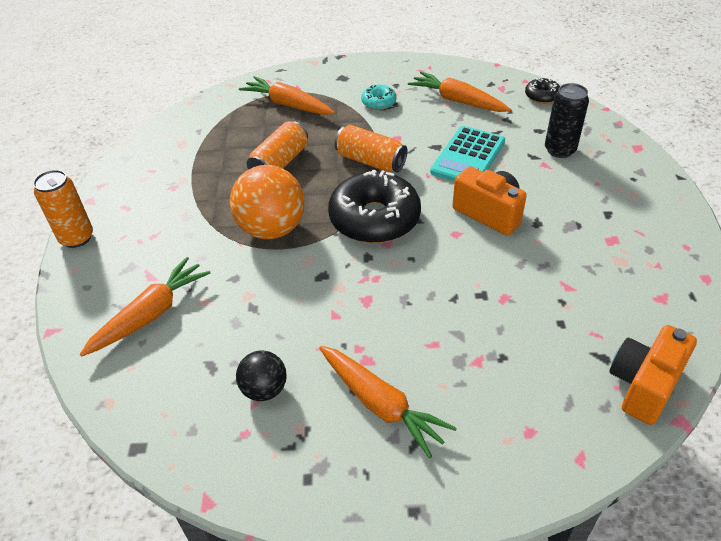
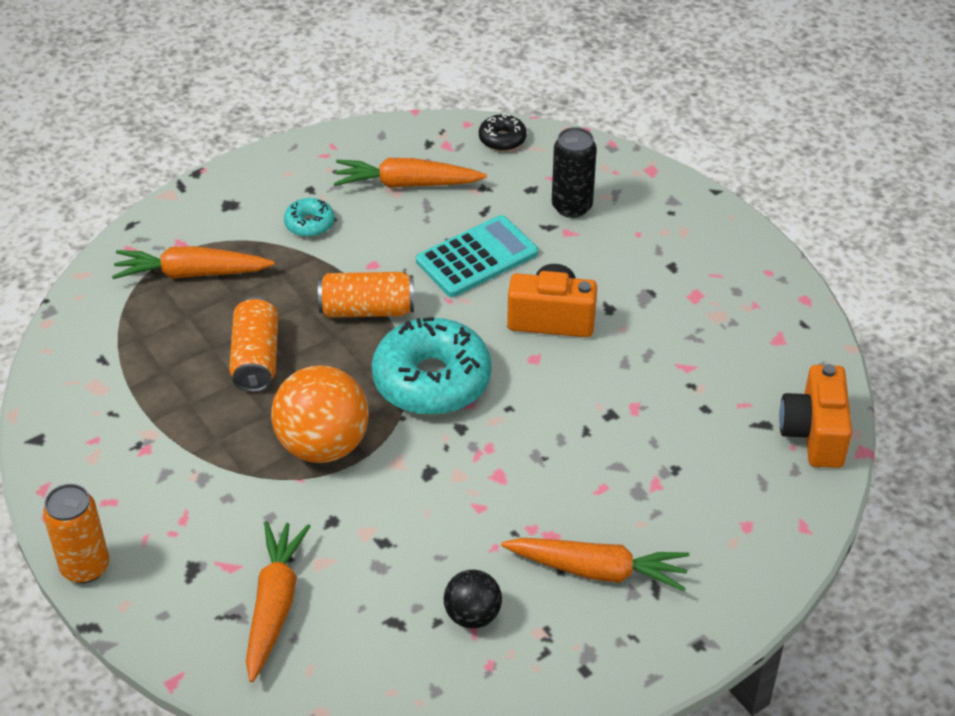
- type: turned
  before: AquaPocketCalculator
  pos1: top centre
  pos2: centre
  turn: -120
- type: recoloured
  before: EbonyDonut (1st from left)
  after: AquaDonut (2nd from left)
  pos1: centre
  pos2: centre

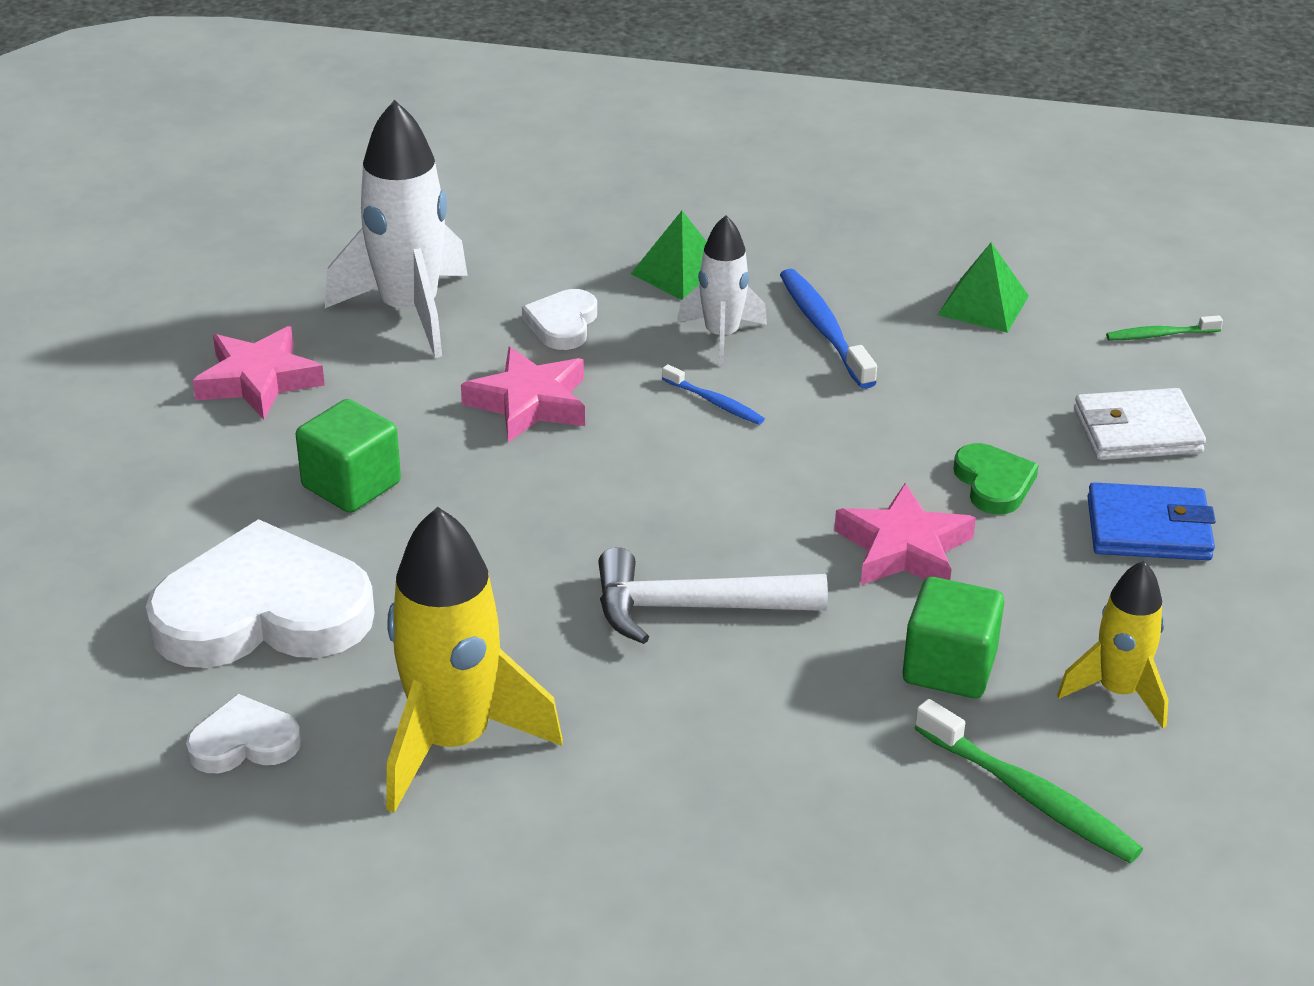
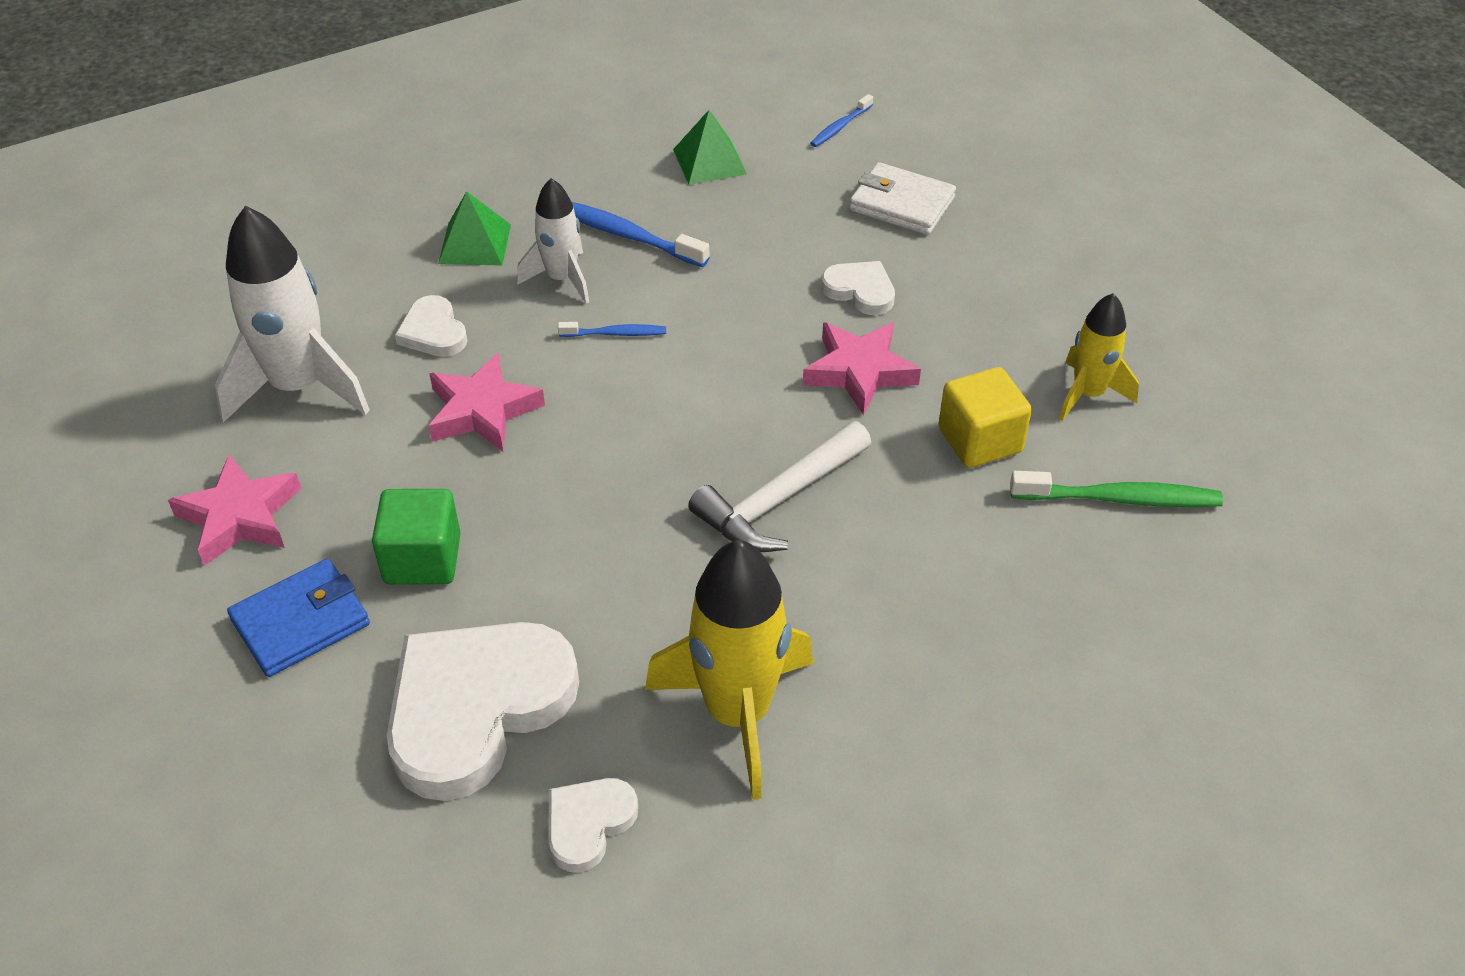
- type: recoloured
  before: EmeraldDentalBrush (2nd from left)
  after: RoyalBlueDentalBrush (3rd from left)
  pos1: top right
  pos2: top centre
- type: turned
  before: SnowWhiteWallet
  pos1: middle right
  pos2: top centre
  turn: 75
- type: recoloured
  before: EmeraldLoveHeart
  after: SnowWhiteLoveHeart (4th from left)
  pos1: middle right
  pos2: top centre
- type: moved
  before: RoyalBlueWallet
  pos1: middle right
  pos2: middle left
- type: recoloured
  before: EmeraldCube (2nd from left)
  after: GoldenCube
  pos1: middle right
  pos2: middle right

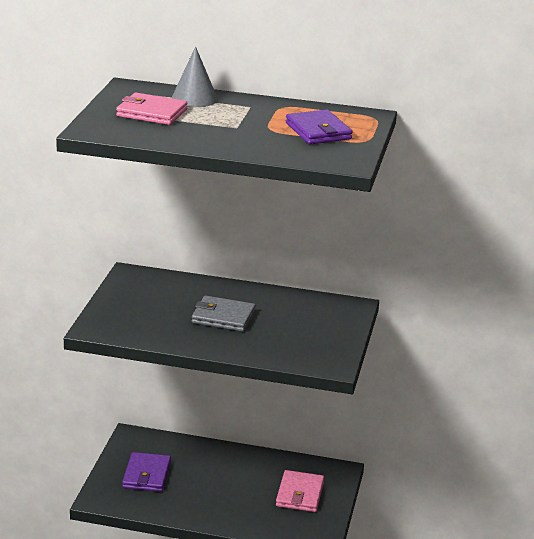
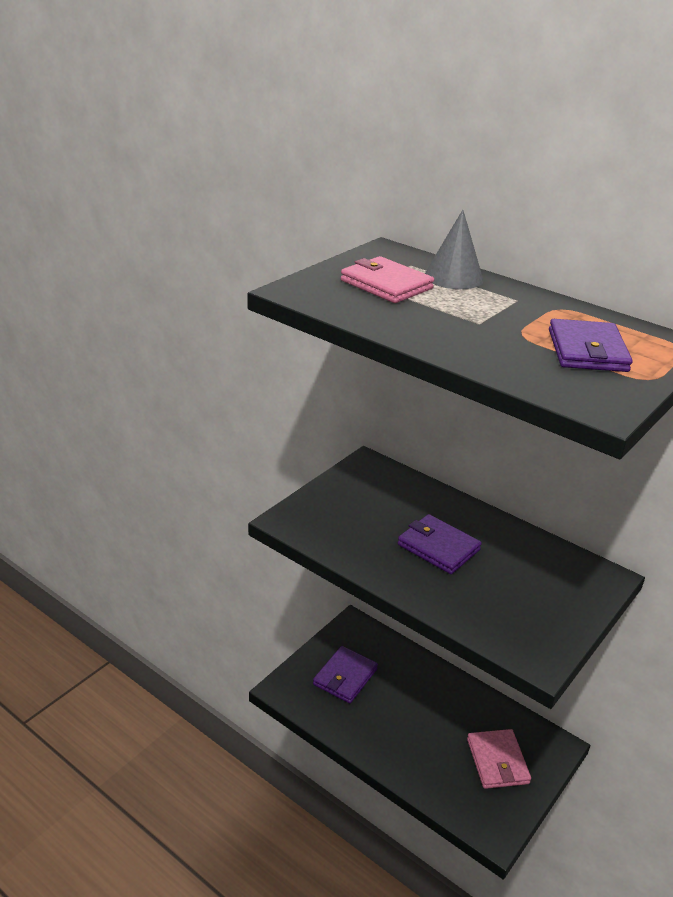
- type: recoloured
  before: AshGreyWallet
  after: VioletWallet (2nd from left)
  pos1: centre
  pos2: centre
- type: turned
  before: PinkWallet (2nd from left)
  pos1: bottom centre
  pos2: bottom right
  turn: -45

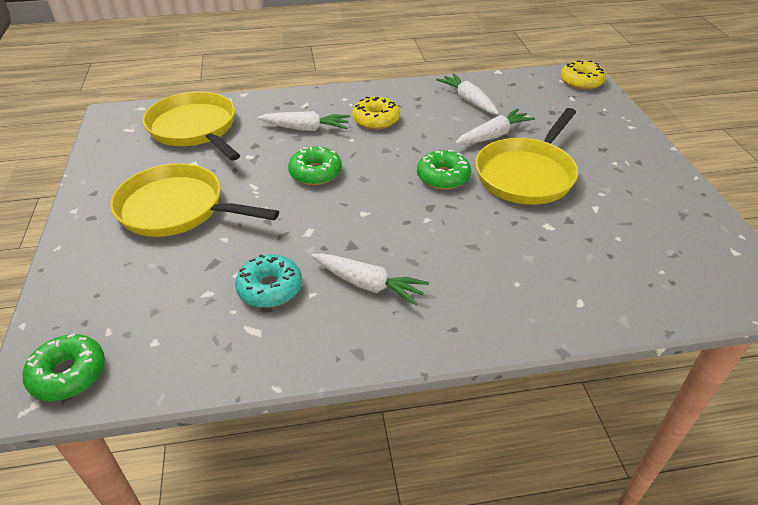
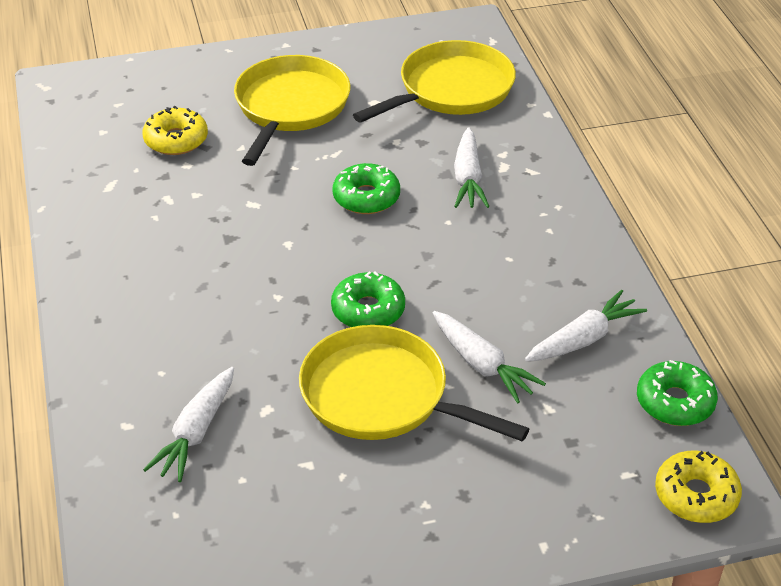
- type: moved
  before: GoldenDonut (1st from left)
  pos1: top centre
  pos2: top left
- type: moved
  before: SnowWhiteToyCarrot (2nd from left in the first image)
  after: SnowWhiteToyCarrot (1st from left)
  pos1: centre
  pos2: bottom left
- type: removed
  before: AquaDonut
  pos1: centre
- type: moved
  before: EmeraldDonut (1st from left in the first image)
  after: EmeraldDonut (3rd from left)
  pos1: bottom left
  pos2: bottom right

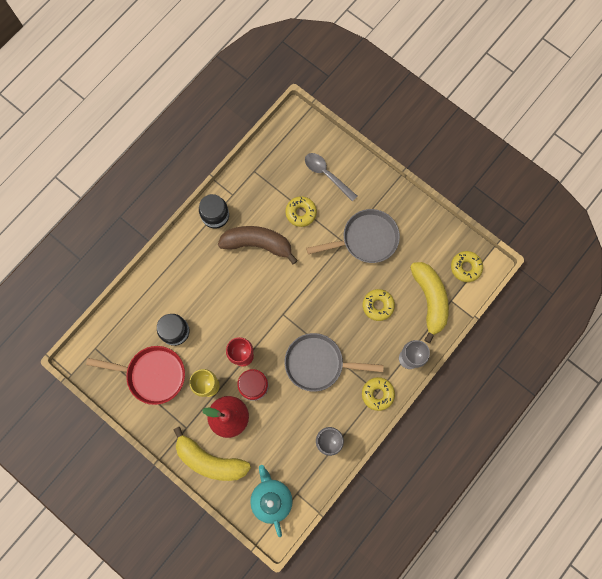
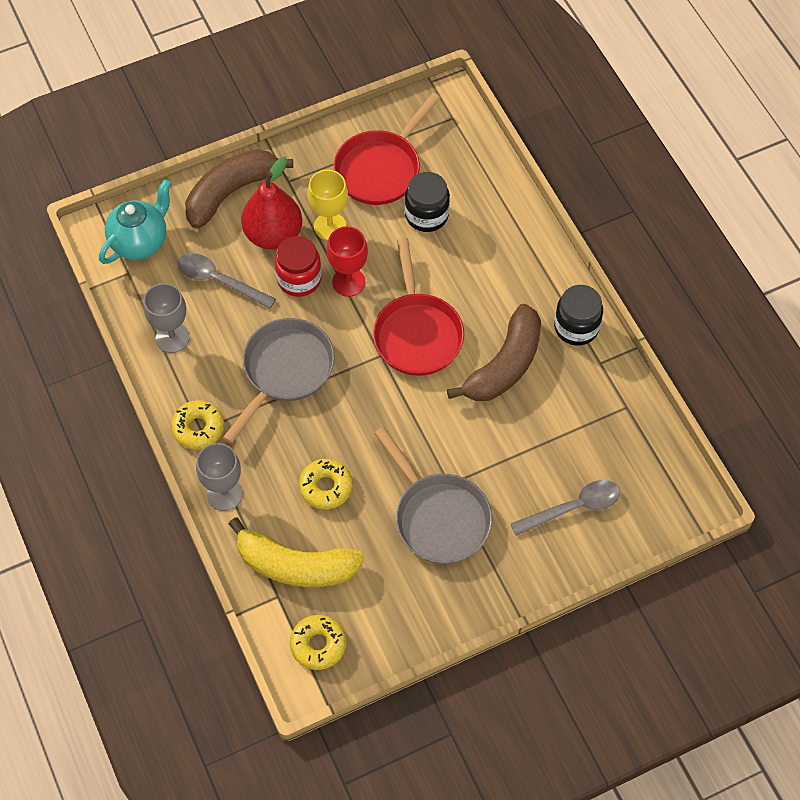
- type: removed
  before: GoldenDonut (1st from left)
  pos1: centre
- type: turned
  before: AshGreySkillet (2nd from left)
  pos1: centre
  pos2: centre
  turn: -45
- type: recoloured
  before: GoldenBanana (1st from left)
  after: BrownBanana (1st from left)
  pos1: bottom centre
  pos2: top left
- type: turned
  before: AquaChinaTeapot
  pos1: bottom centre
  pos2: top left
  turn: -60
- type: added
  after: CrimsonSkillet (2nd from left)
  pos2: centre
- type: added
  after: AshGreyTablespoon (1st from left)
  pos2: middle left

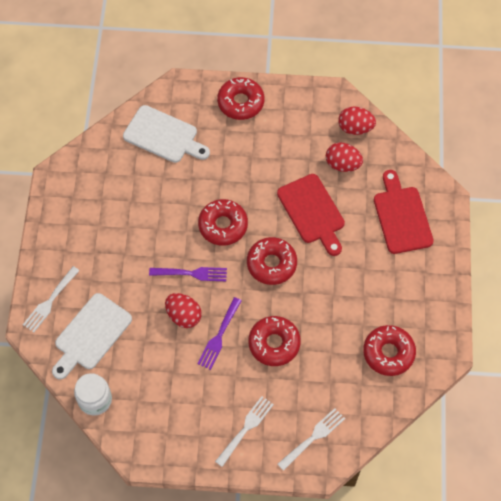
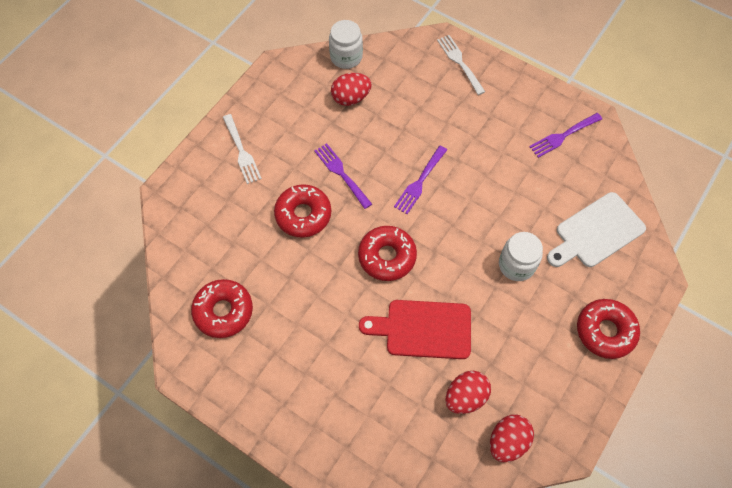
- type: removed
  before: CrimsonChoppingBoard (2nd from left)
  pos1: middle right
- type: removed
  before: CrimsonDonut (1st from left)
  pos1: centre
- type: removed
  before: SnowWhiteChoppingBoard (1st from left)
  pos1: bottom left
- type: moved
  before: CrimsonToyEgg (1st from left)
  pos1: centre
  pos2: top centre
- type: removed
  before: SnowWhiteDinnerFork (3rd from left)
  pos1: bottom centre
- type: added
  after: VioletDinnerFork (3rd from left)
  pos2: top right
- type: added
  after: SnowWhiteJar (2nd from left)
  pos2: middle right

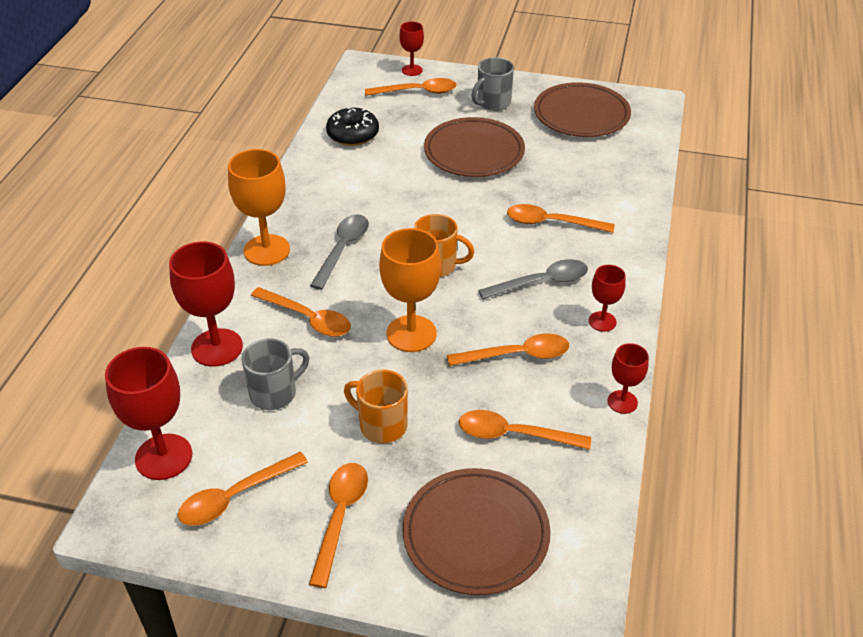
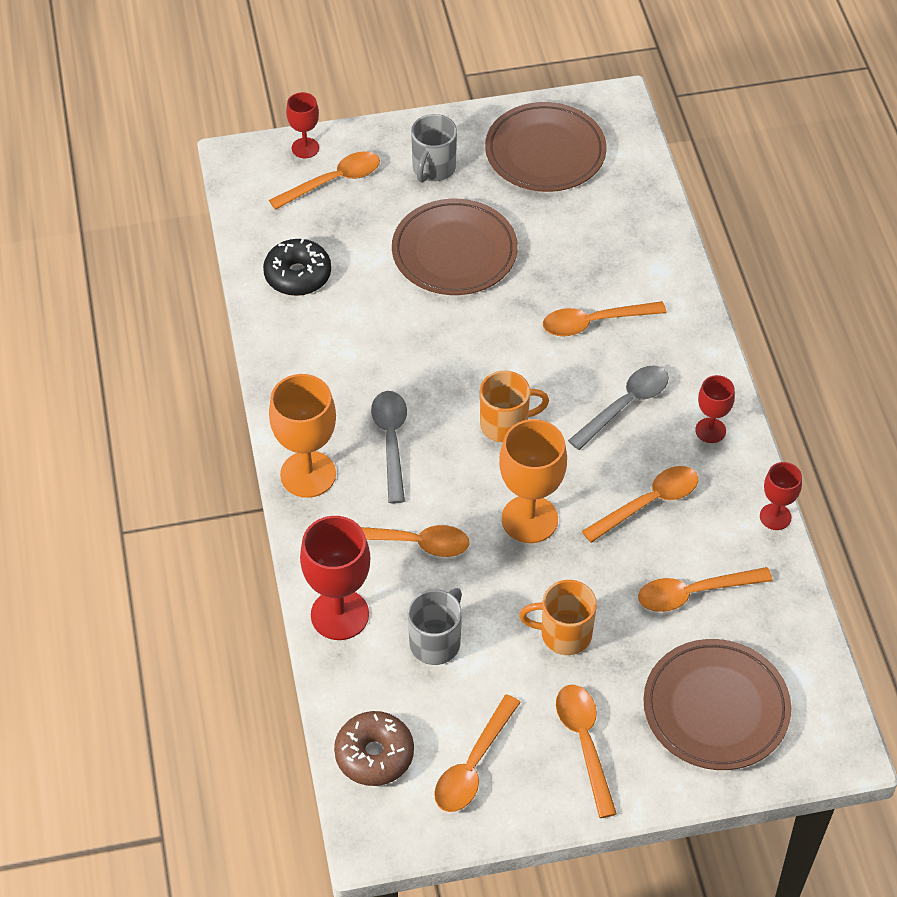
- type: replaced
  before: CrimsonGoblet (1st from left)
  after: BrownDonut
  pos1: middle left
  pos2: bottom centre

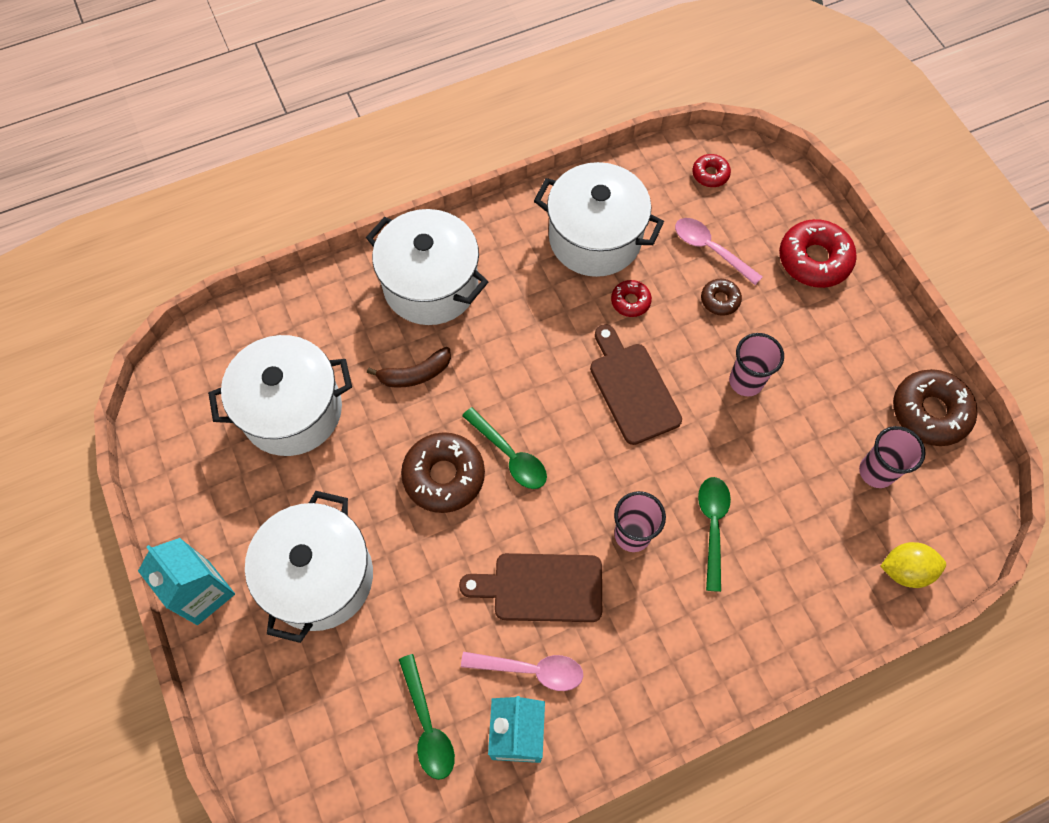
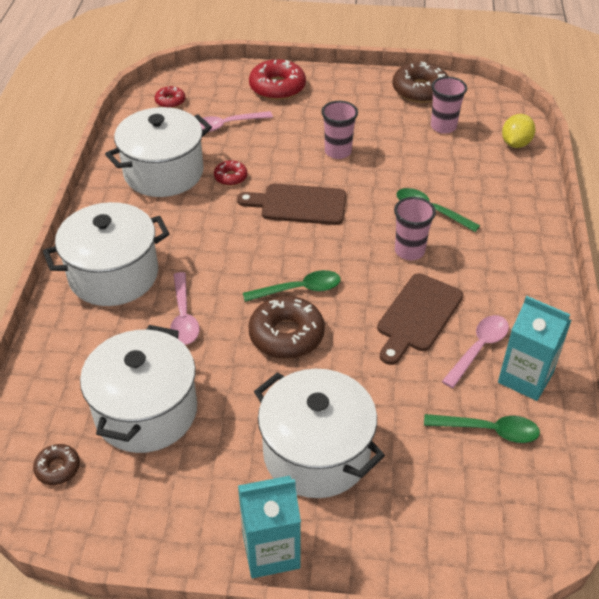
- type: moved
  before: BrownDonut (2nd from left in the first image)
  after: BrownDonut (1st from left)
  pos1: middle right
  pos2: bottom left
- type: replaced
  before: BrownBanana
  after: PinkTablespoon (1st from left)
  pos1: centre
  pos2: middle left

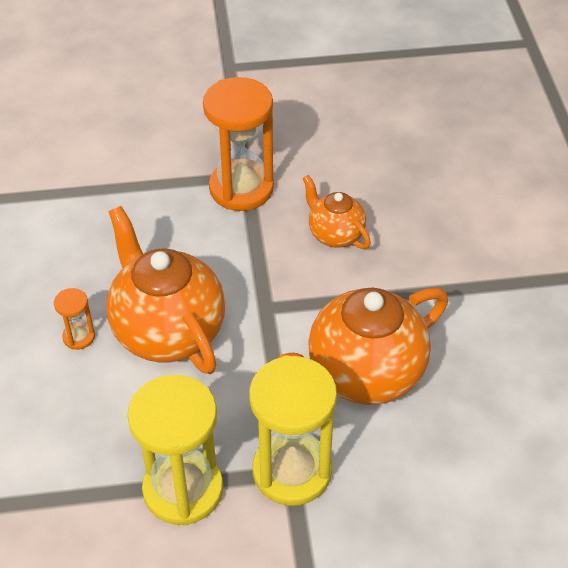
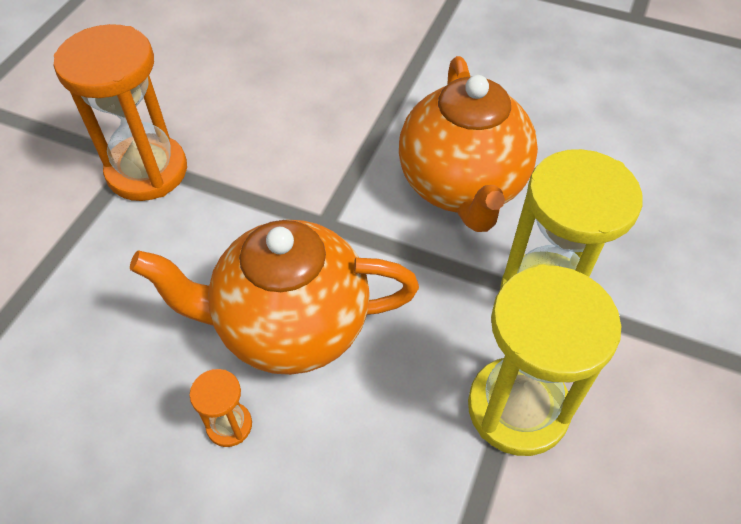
- type: removed
  before: OrangeChinaTeapot (2nd from left)
  pos1: centre

